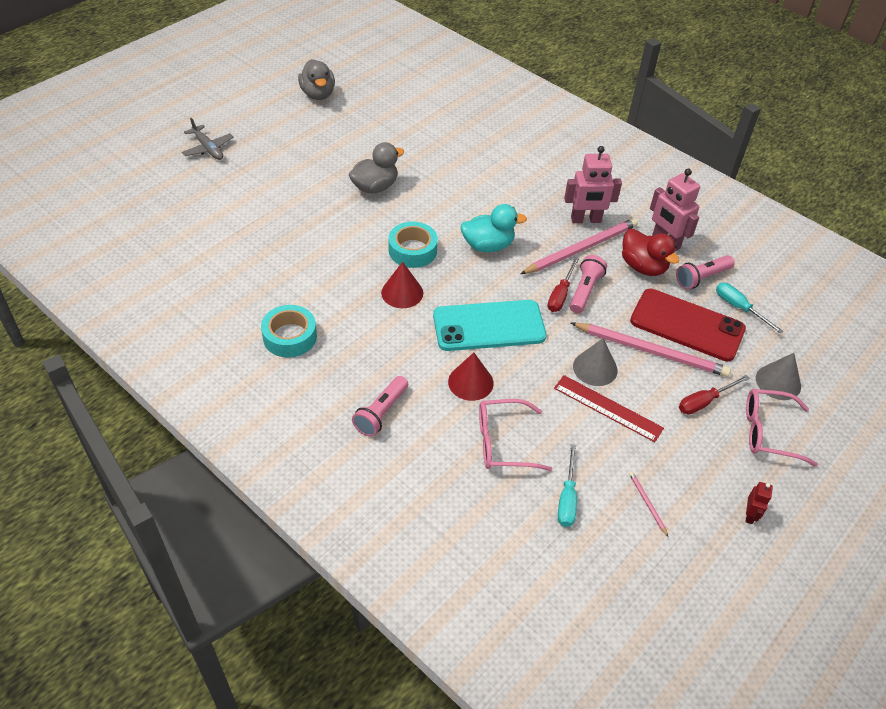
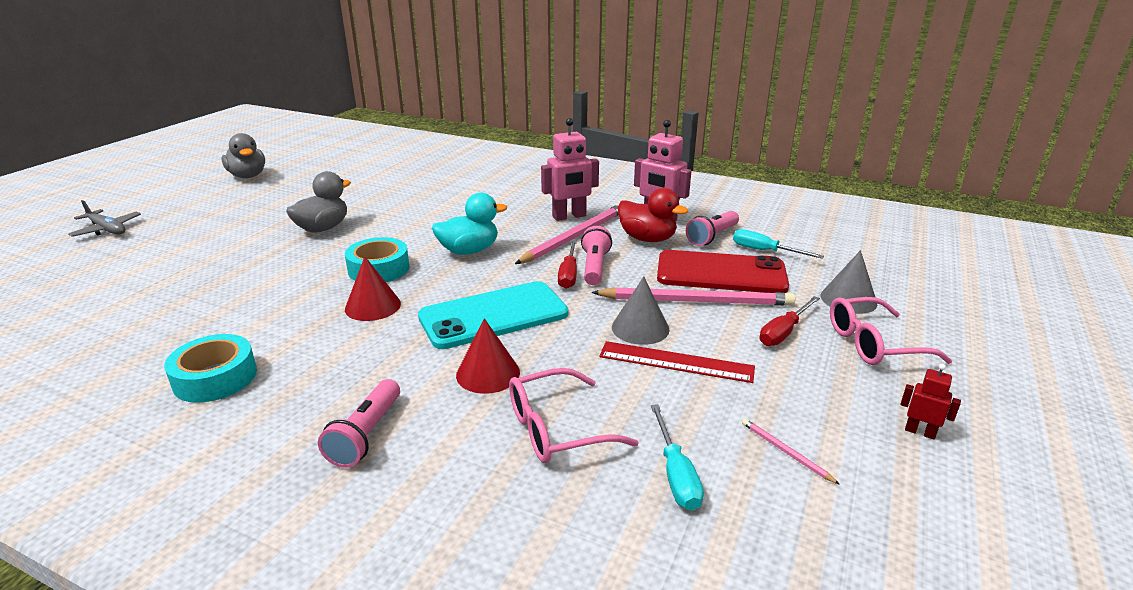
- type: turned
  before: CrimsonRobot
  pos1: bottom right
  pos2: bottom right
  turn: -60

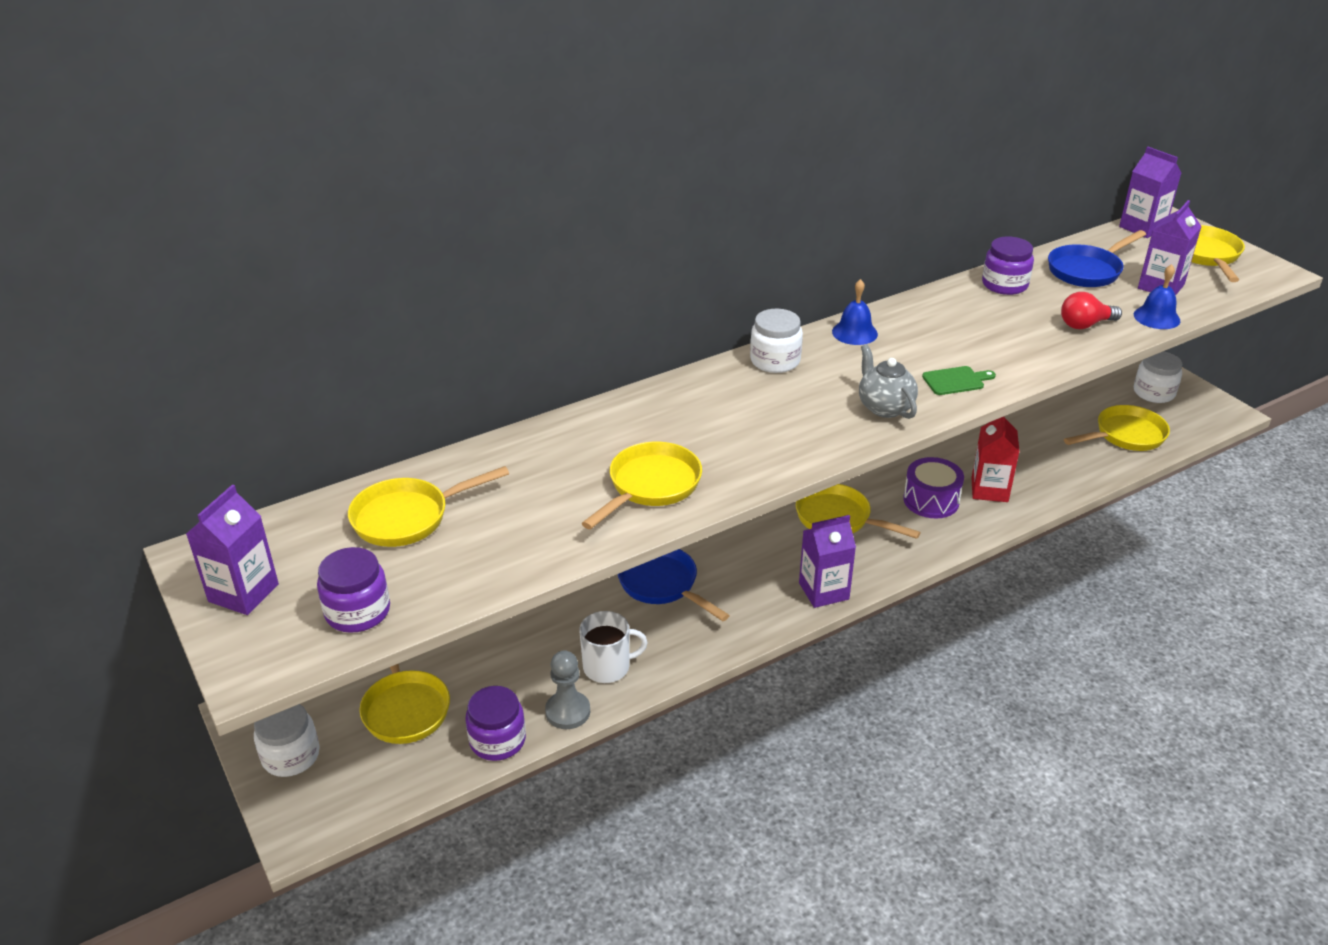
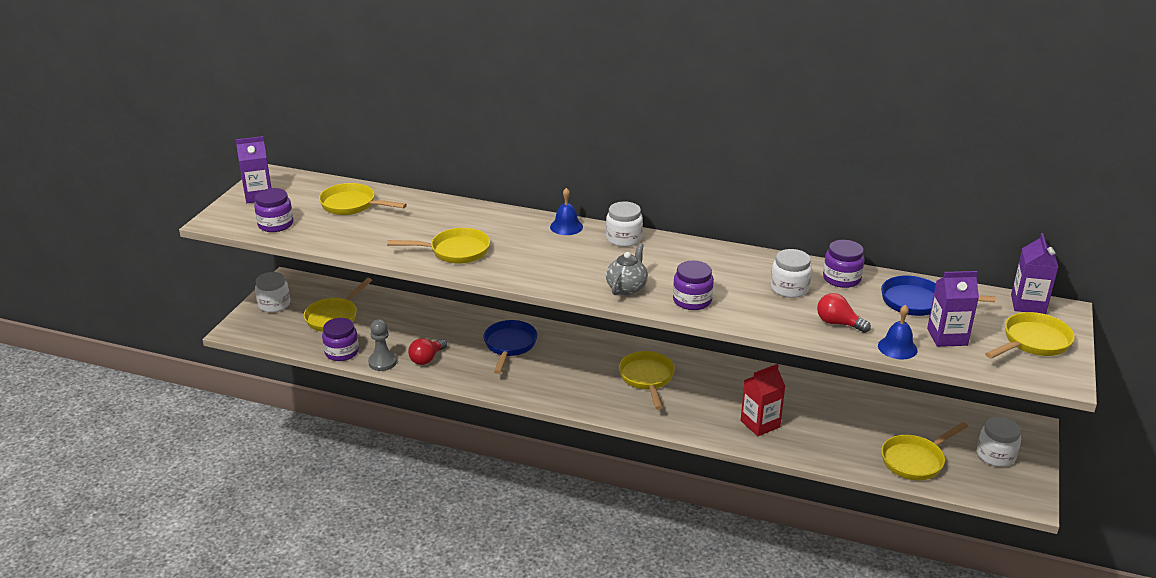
- type: moved
  before: RoyalBlueHandBell (1st from left)
  pos1: top centre
  pos2: centre
- type: replaced
  before: EmeraldChoppingBoard
  after: VioletJar (3rd from left)
  pos1: middle right
  pos2: centre
- type: turned
  before: GoldenSkillet (5th from left)
  pos1: middle right
  pos2: bottom right
  turn: 120
- type: removed
  before: VioletDrum
  pos1: middle right
- type: removed
  before: VioletCarton (2nd from left)
  pos1: centre
- type: replaced
  before: SnowWhiteTeaMug
  after: CrimsonLightBulb (1st from left)
  pos1: bottom centre
  pos2: centre
- type: added
  after: SnowWhiteJar (3rd from left)
  pos2: middle right

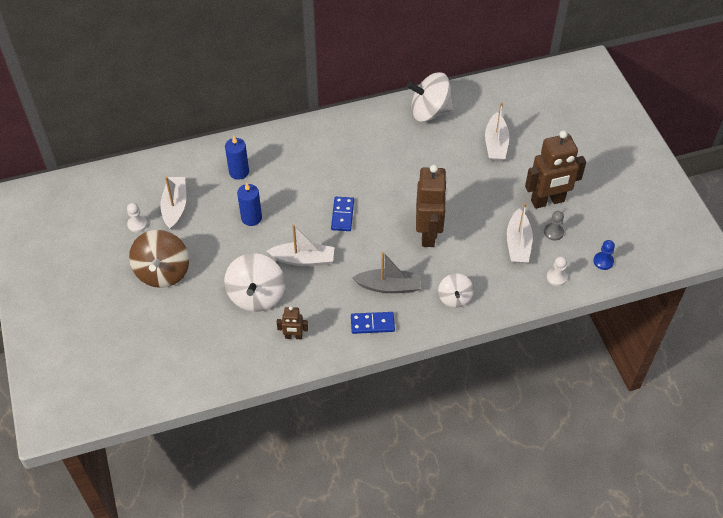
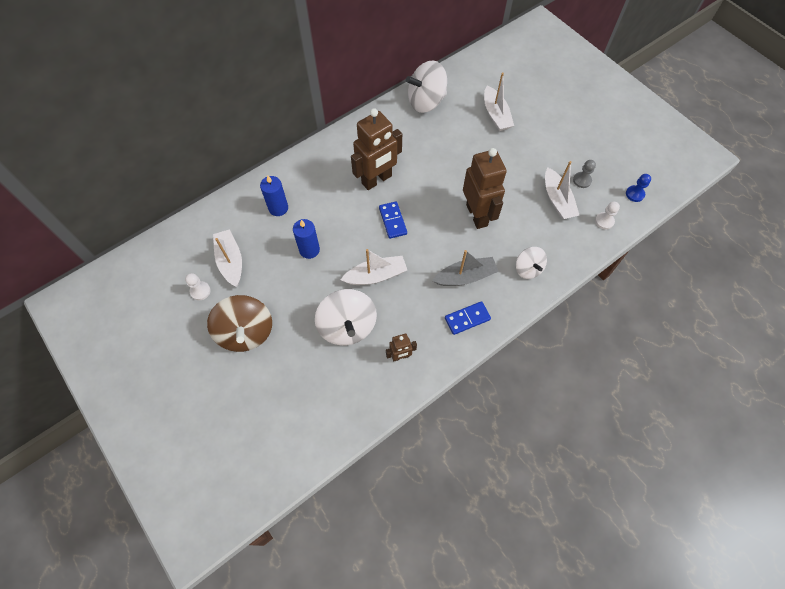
- type: moved
  before: BrownRobot (3rd from left in the first image)
  after: BrownRobot (1st from left)
  pos1: top right
  pos2: top centre

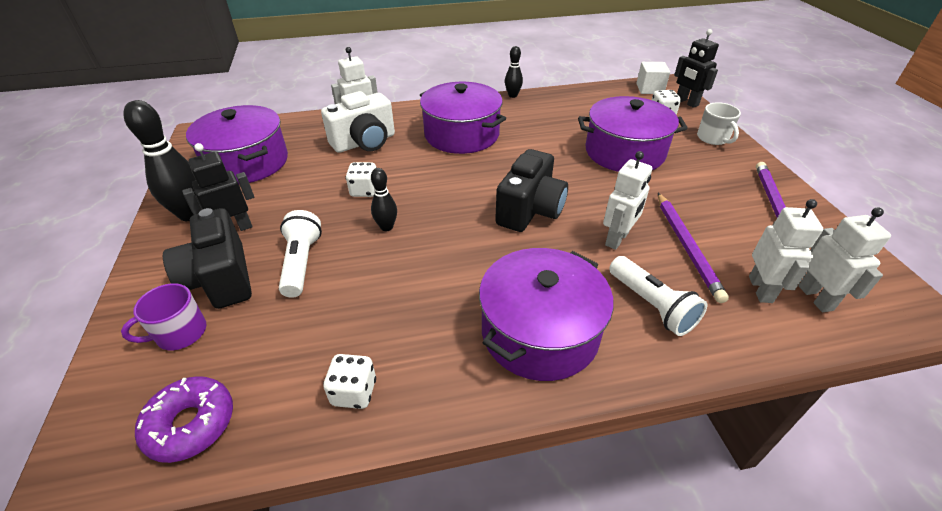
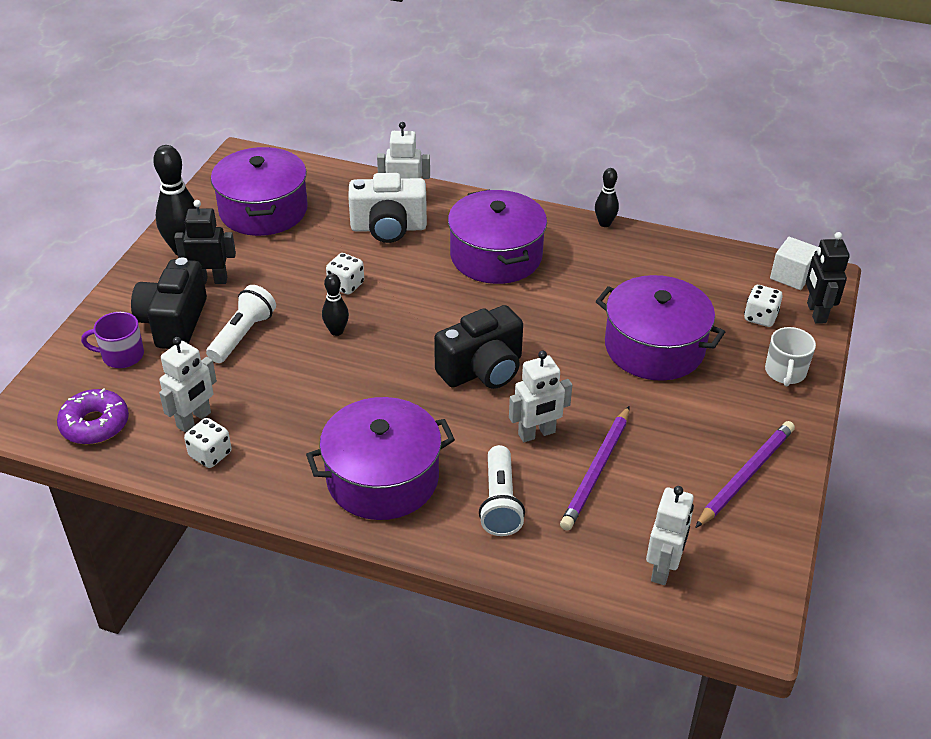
- type: moved
  before: SnowWhiteRobot (3rd from left in the first image)
  after: SnowWhiteRobot (1st from left)
  pos1: middle right
  pos2: middle left

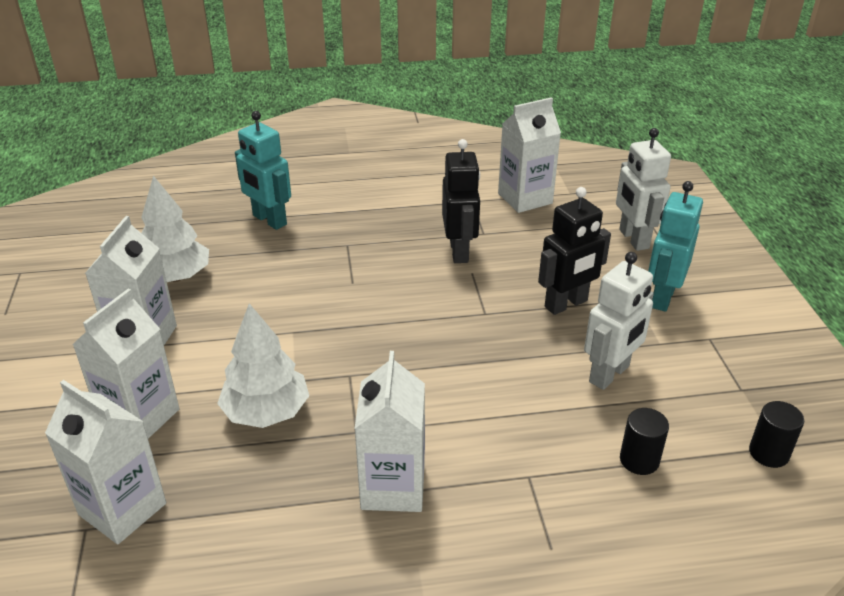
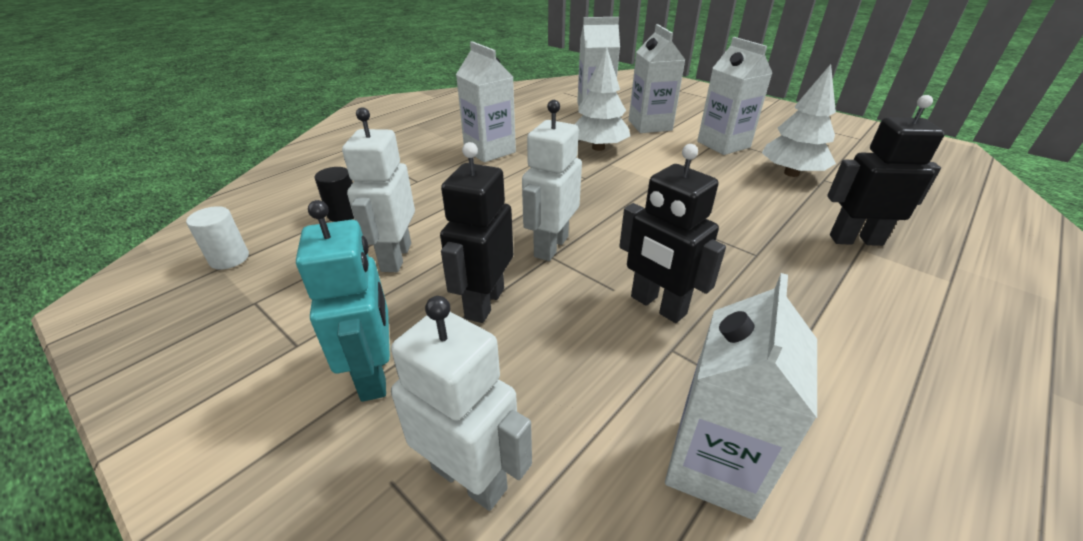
- type: recoloured
  before: AquaRobot (1st from left)
  after: EbonyRobot (3rd from left)
  pos1: top left
  pos2: top right
- type: recoloured
  before: EbonyCylinder (2nd from left)
  after: SnowWhiteCylinder
  pos1: bottom right
  pos2: middle left
- type: added
  after: SnowWhiteRobot (3rd from left)
  pos2: top centre

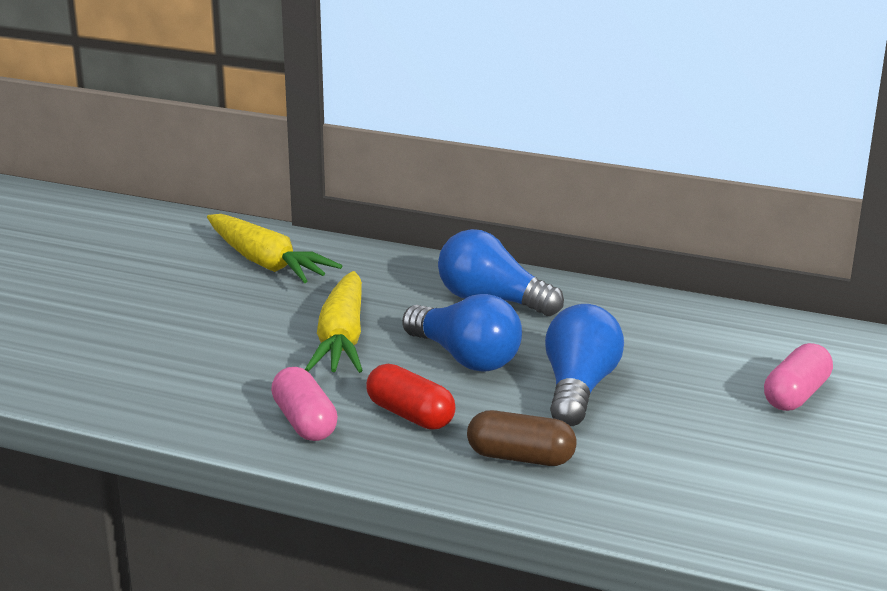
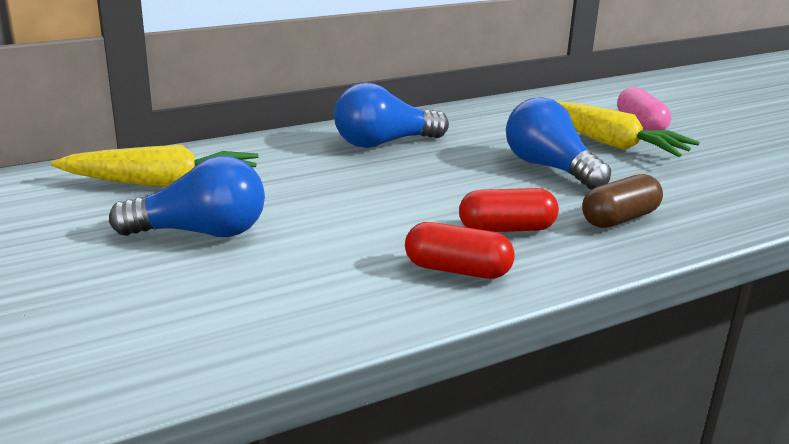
- type: moved
  before: GoldenToyCarrot (2nd from left)
  pos1: centre
  pos2: top right
- type: moved
  before: RoyalBlueLightBulb (1st from left)
  pos1: centre
  pos2: middle left
- type: recoloured
  before: PinkPillShape (1st from left)
  after: CrimsonPillShape (1st from left)
  pos1: bottom centre
  pos2: centre

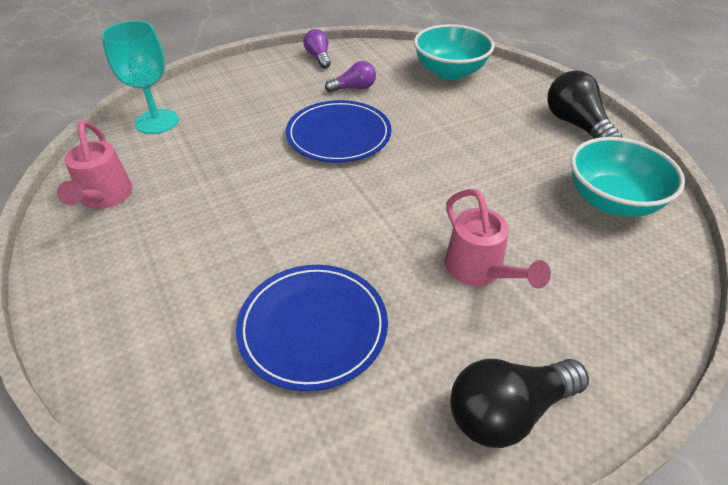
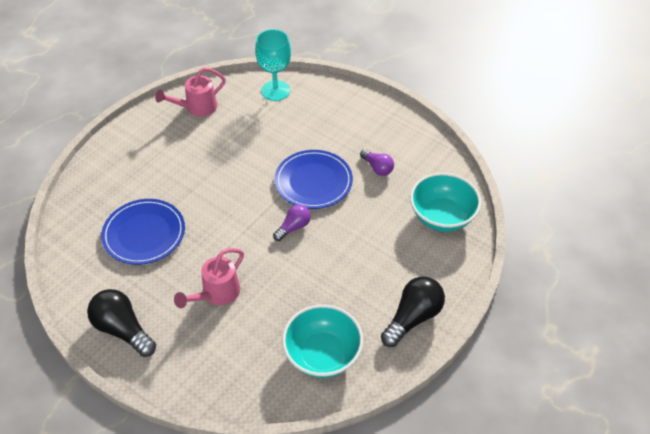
- type: moved
  before: VioletLightBulb (1st from left)
  pos1: top centre
  pos2: centre

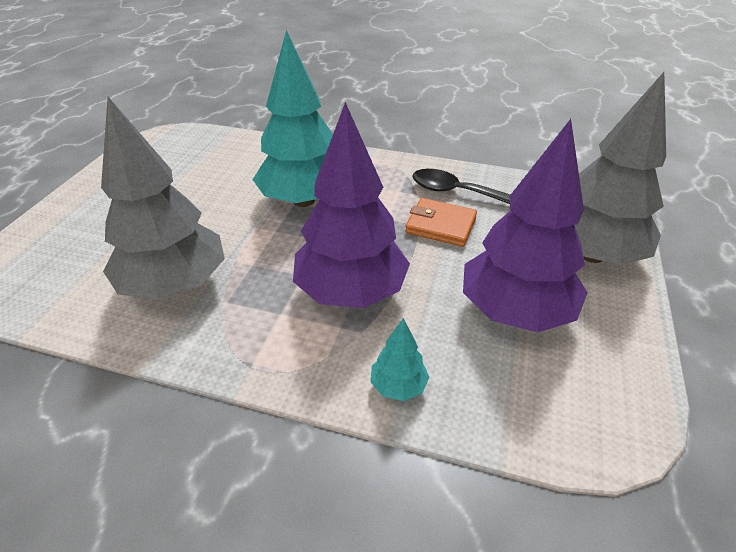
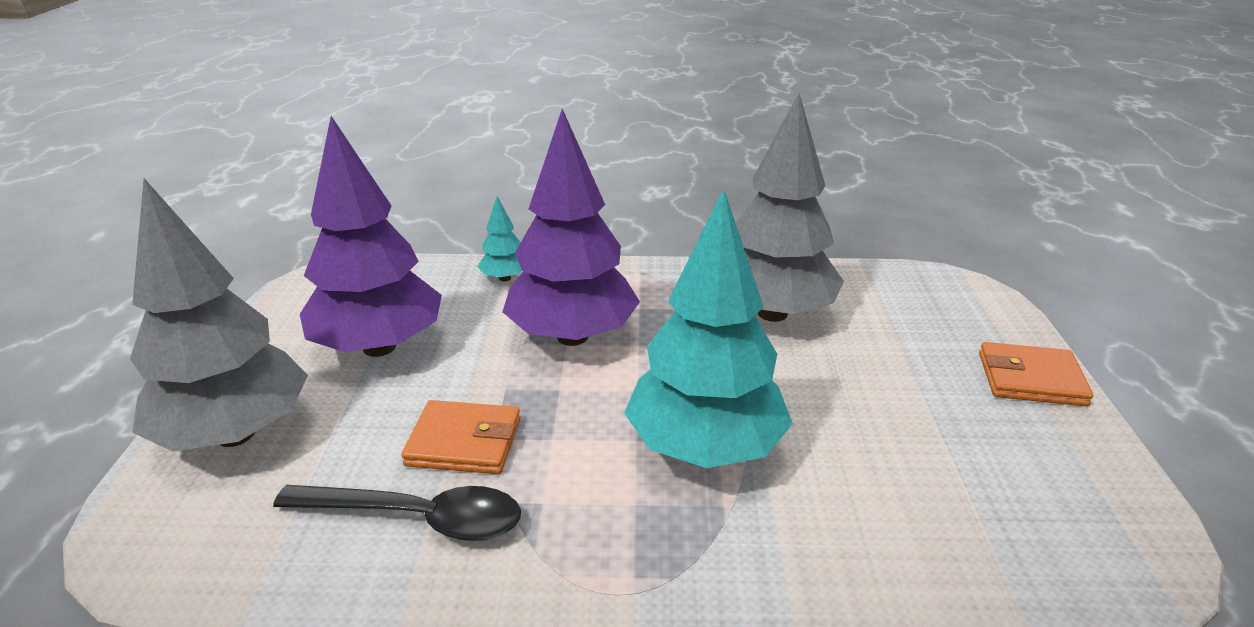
- type: added
  after: OrangeWallet (2nd from left)
  pos2: middle right

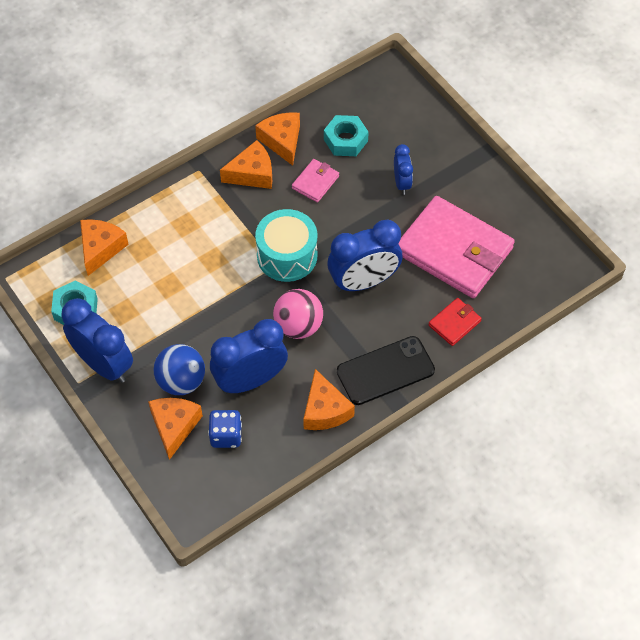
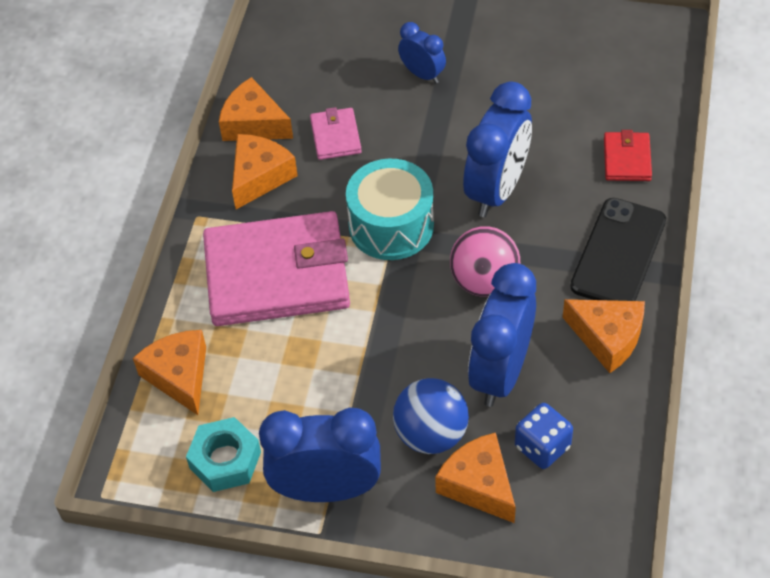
- type: removed
  before: AquaHexagonNut (2nd from left)
  pos1: top centre
- type: moved
  before: PinkWallet (2nd from left in the first image)
  after: PinkWallet (1st from left)
  pos1: middle right
  pos2: centre

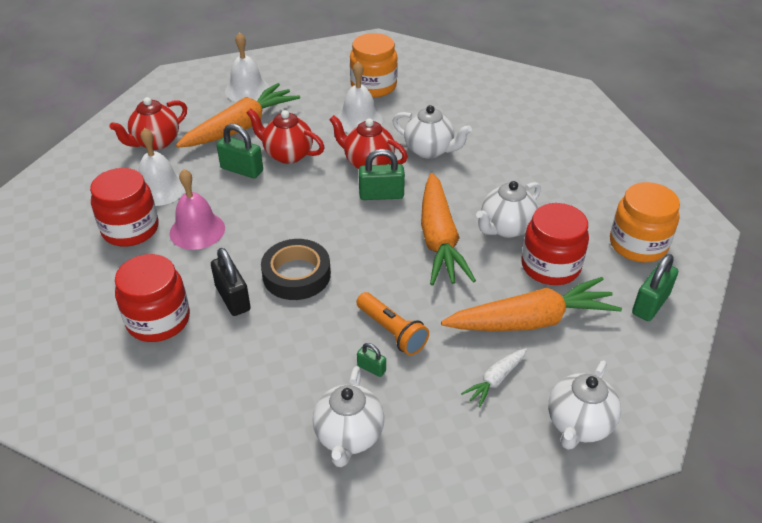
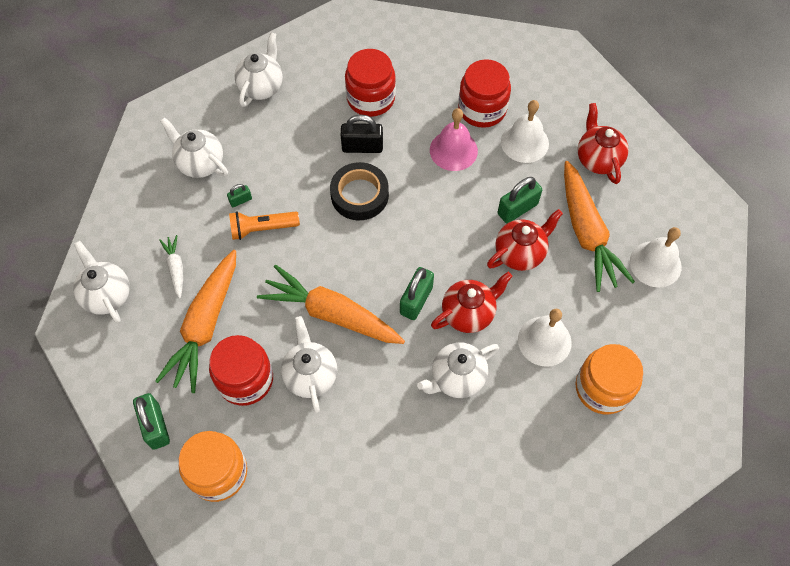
- type: added
  after: SnowWhiteChinaTeapot (3rd from left)
  pos2: top left

